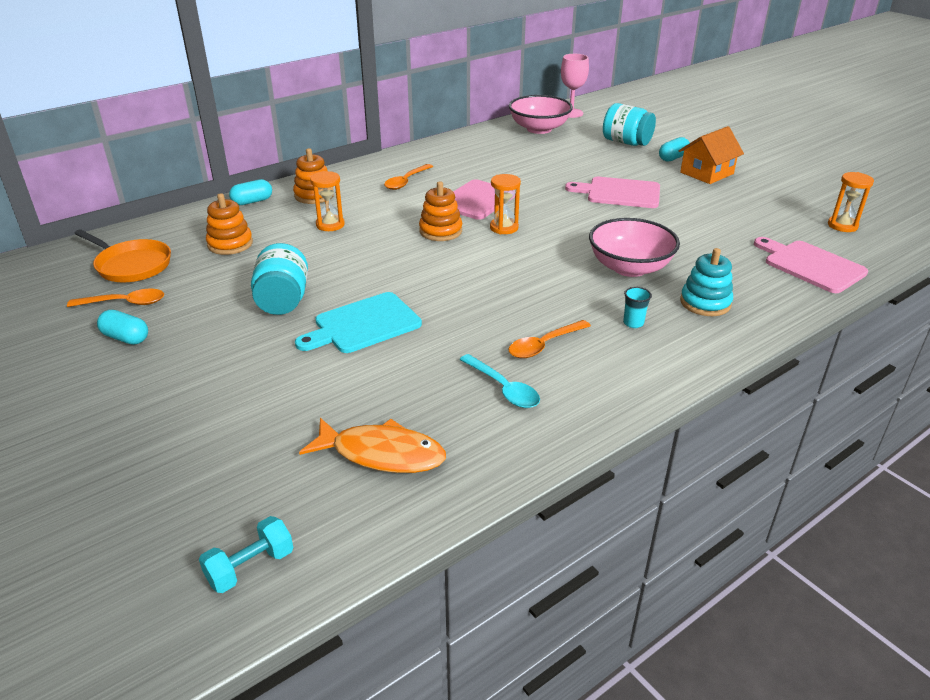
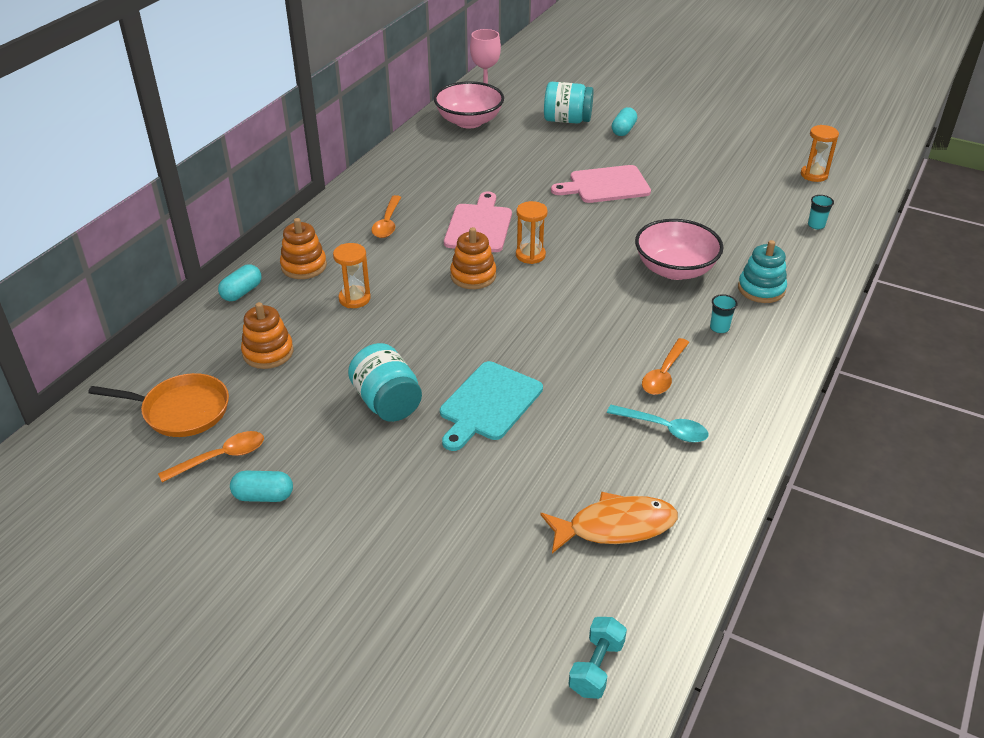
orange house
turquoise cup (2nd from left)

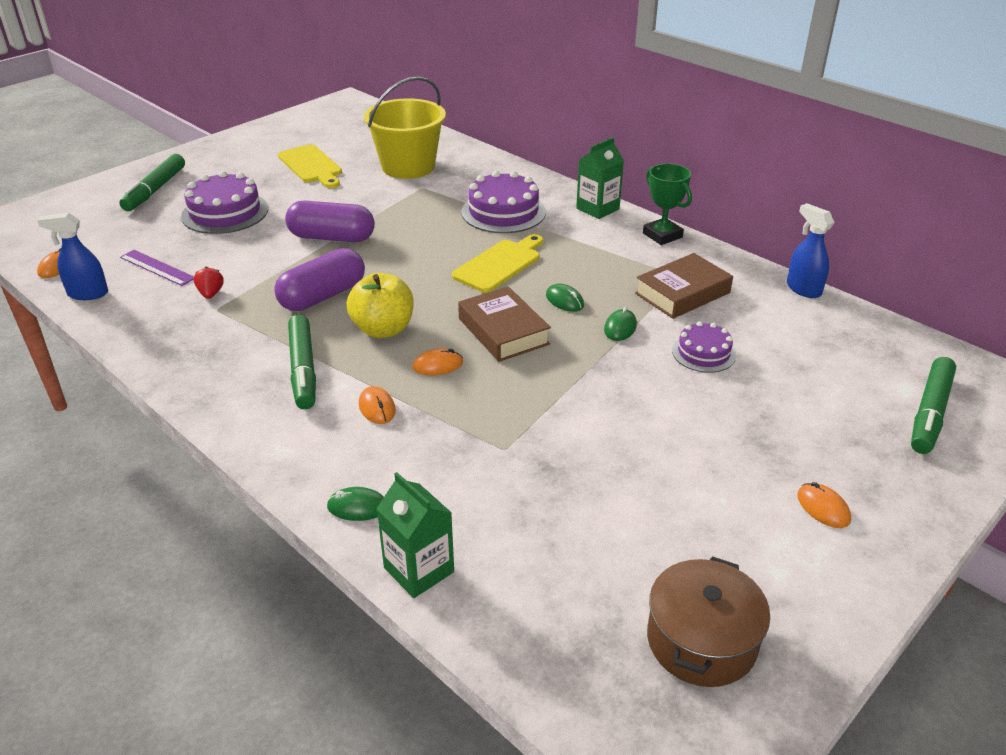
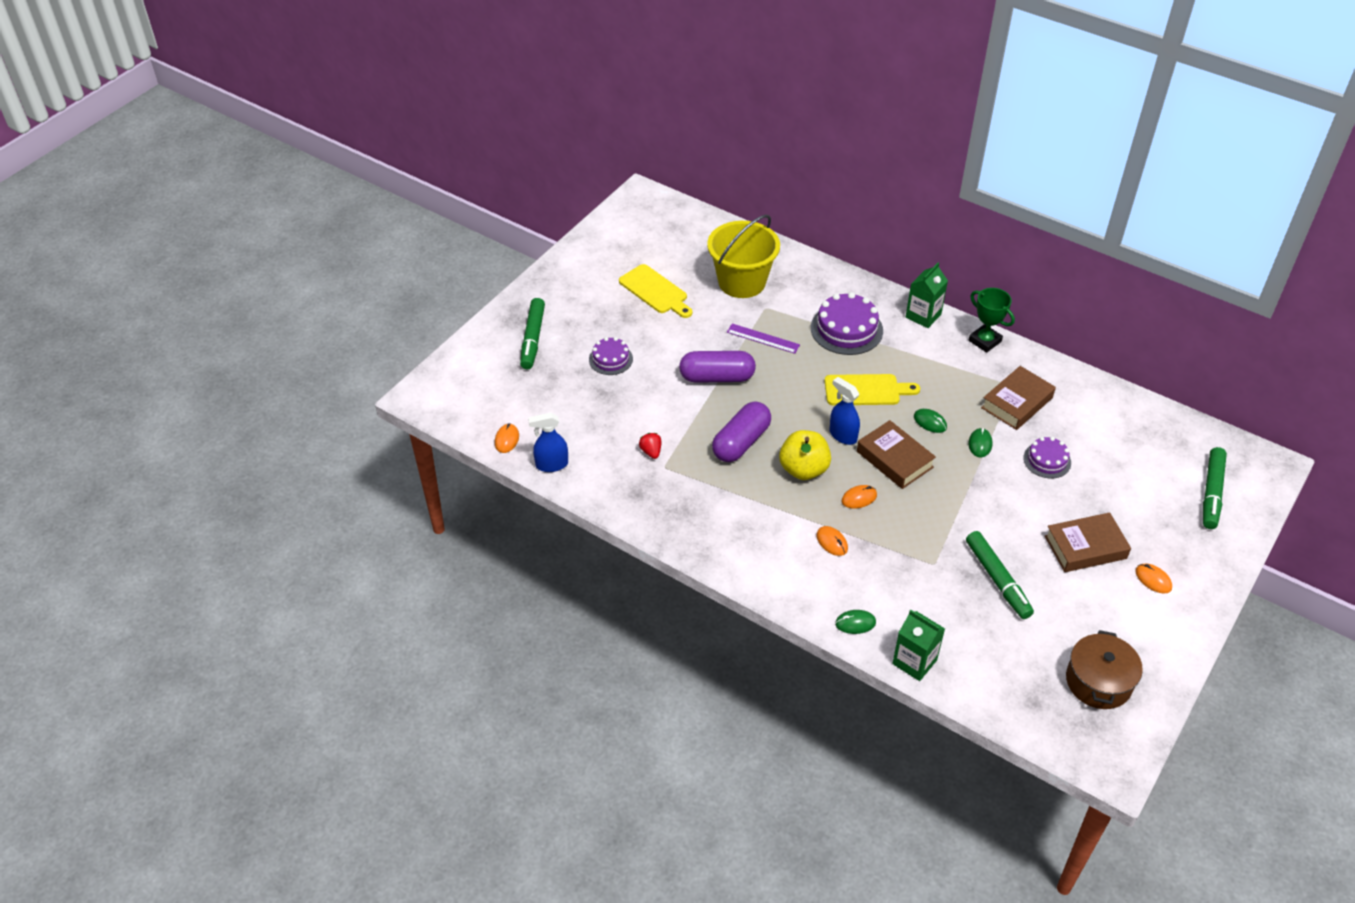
purple cake (1st from left)
blue spray bottle (2nd from left)
yellow cutting board (2nd from left)
purple ruler
green marker (2nd from left)
brown book (3rd from left)

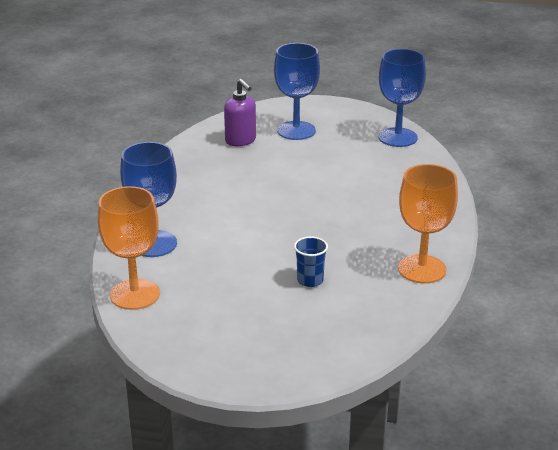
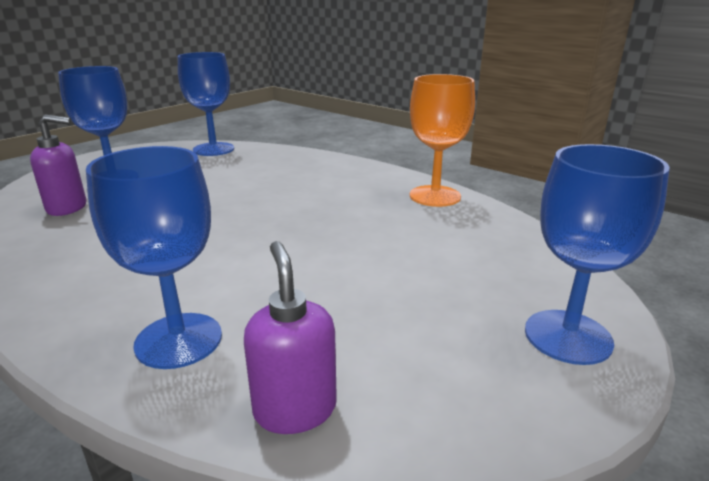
purple soap dispenser (2nd from left)
blue cup
blue goblet (4th from left)

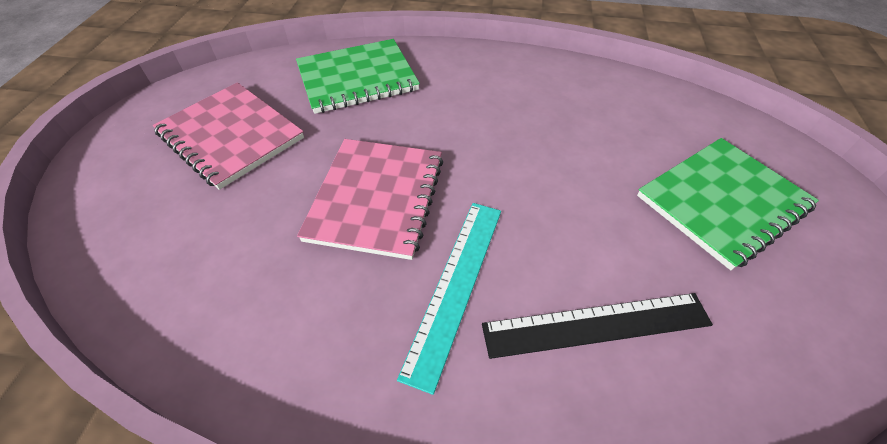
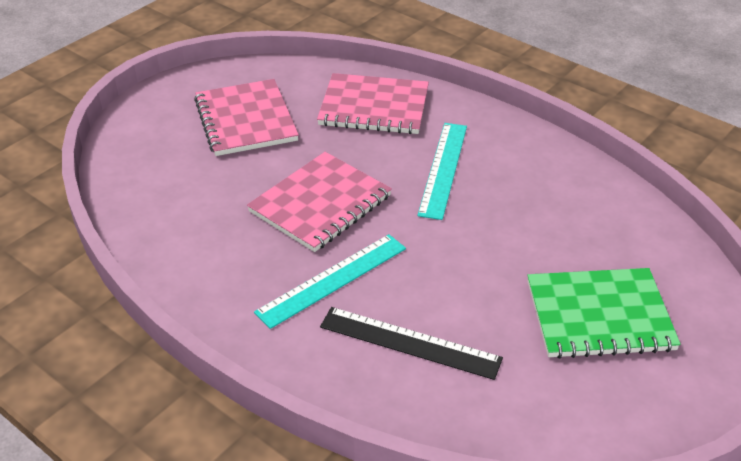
pink notebook (3rd from left)
turquoise ruler (2nd from left)

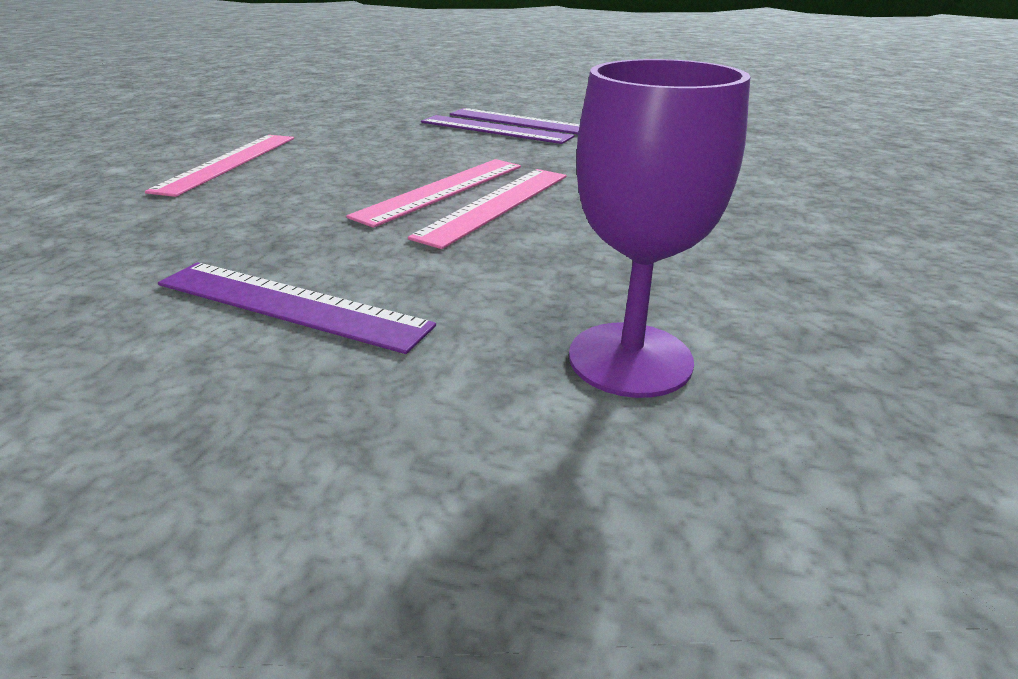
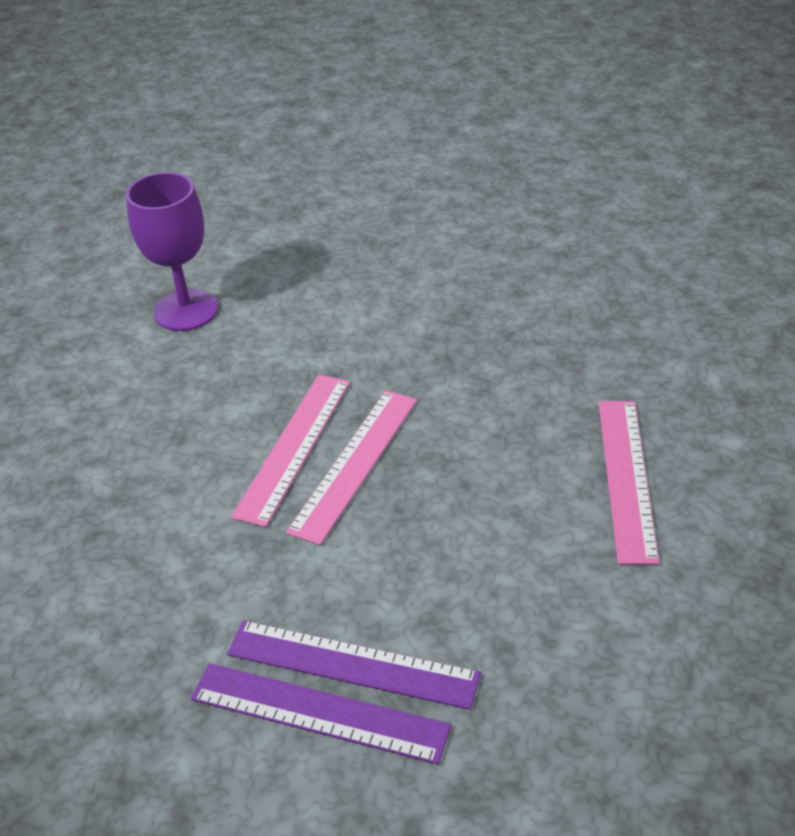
purple ruler (1st from left in the first image)

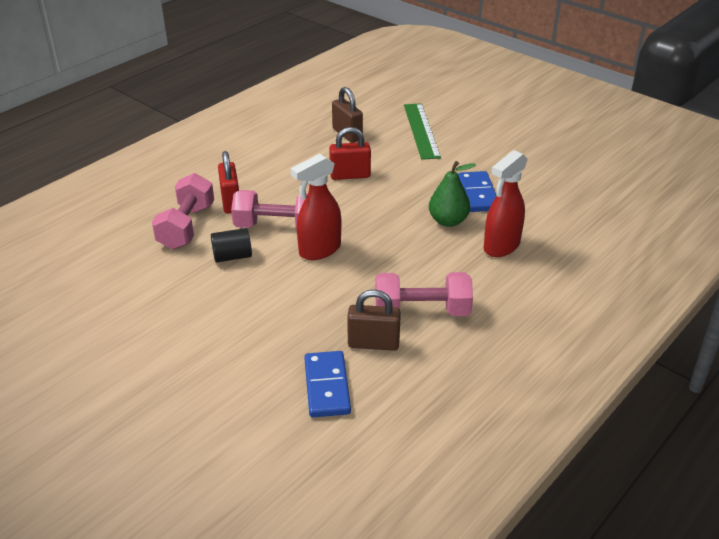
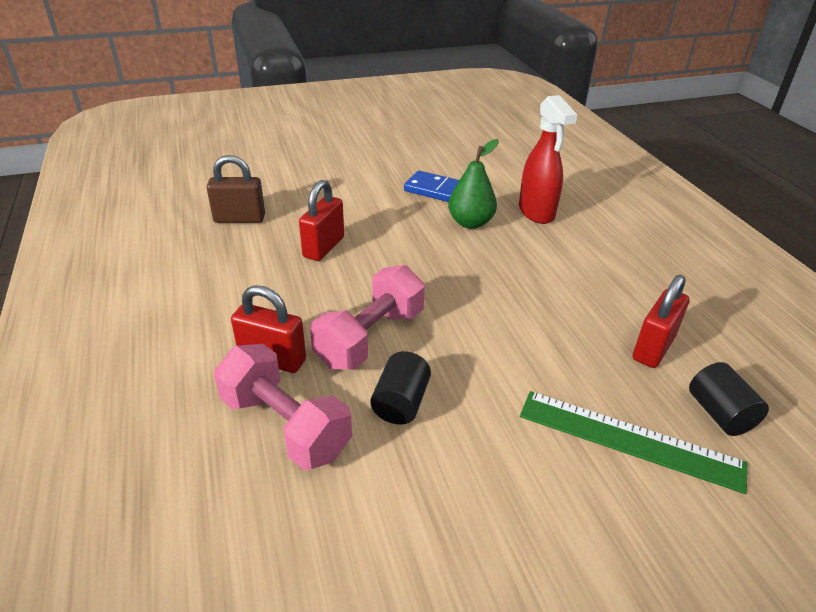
green ruler
red spray bottle (1st from left in the first image)
pink dumbbell (3rd from left in the first image)
red padlock (3rd from left)
black cylinder (2nd from left)

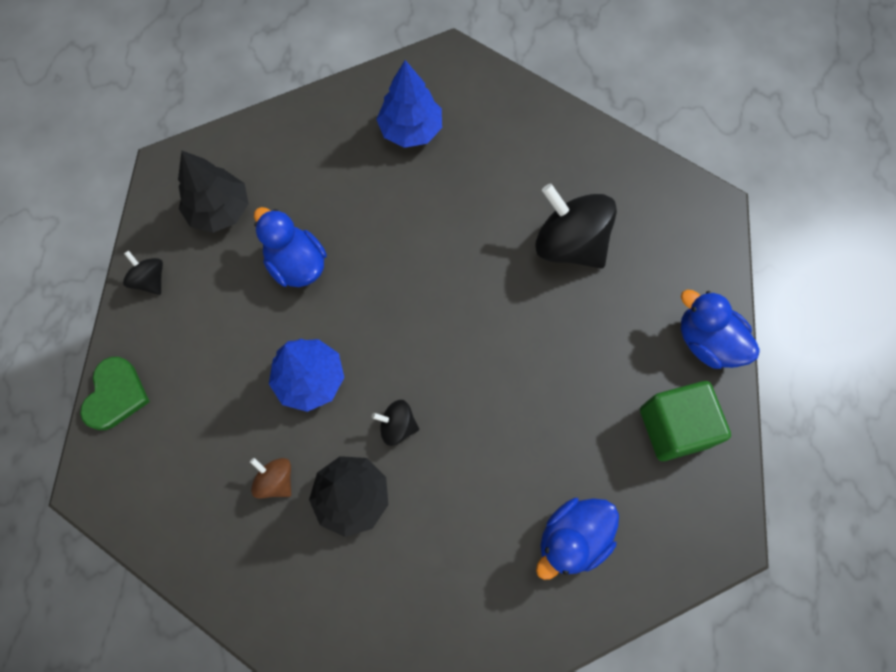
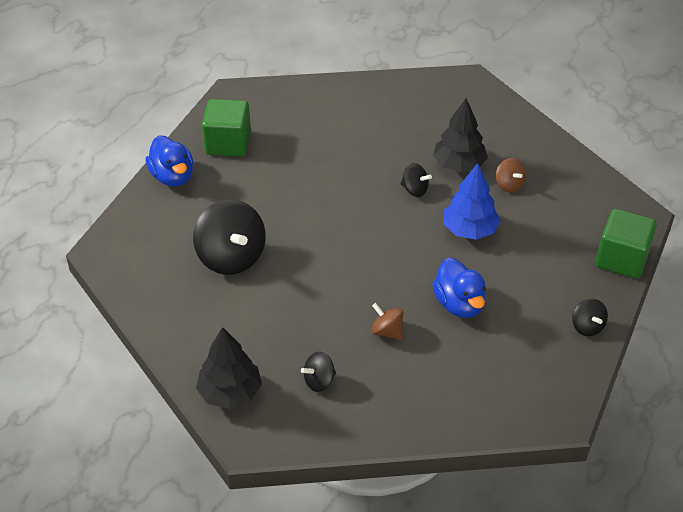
black spinning top (2nd from left)
black tree (1st from left)
green cube (2nd from left)
blue duck (2nd from left in the first image)
brown spinning top (1st from left)

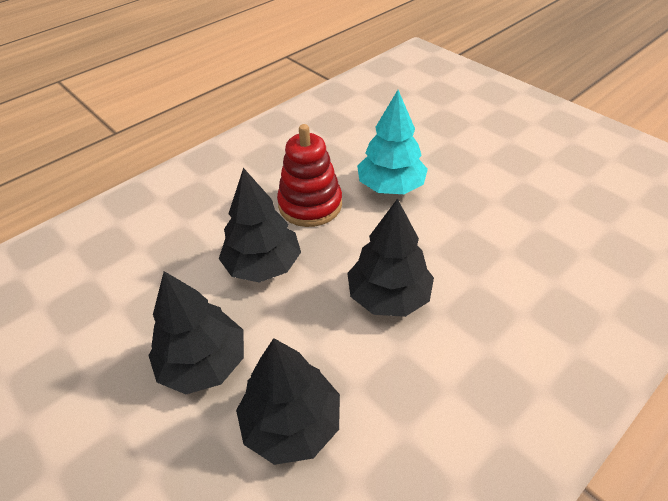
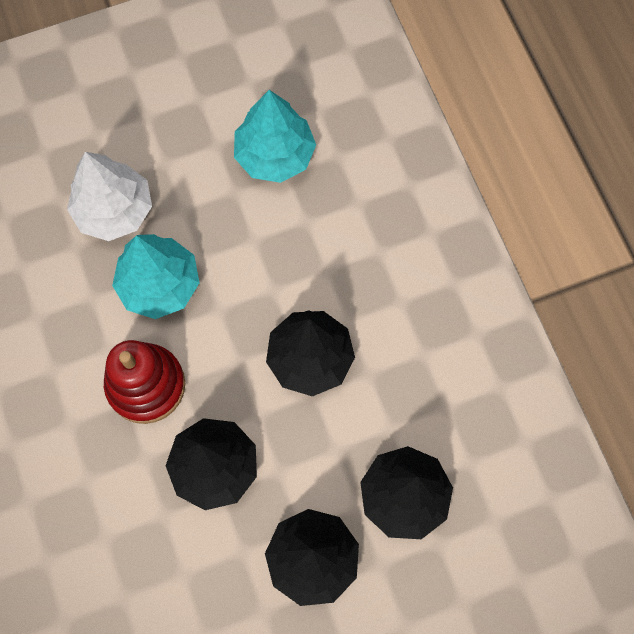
turquoise tree (2nd from left)
white tree

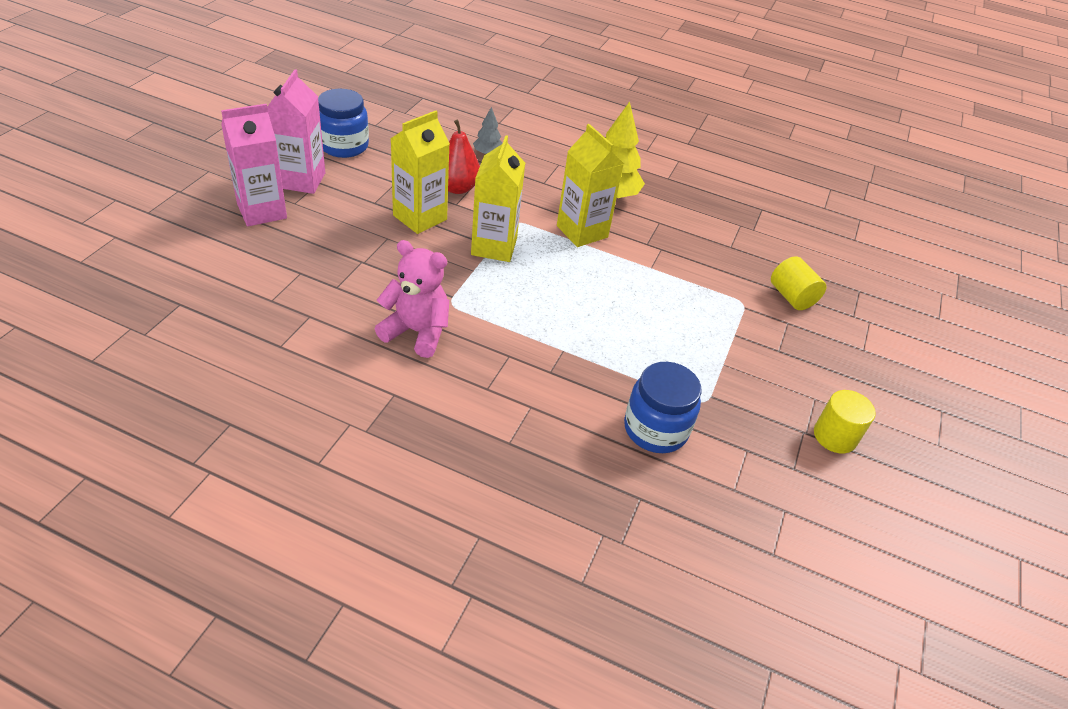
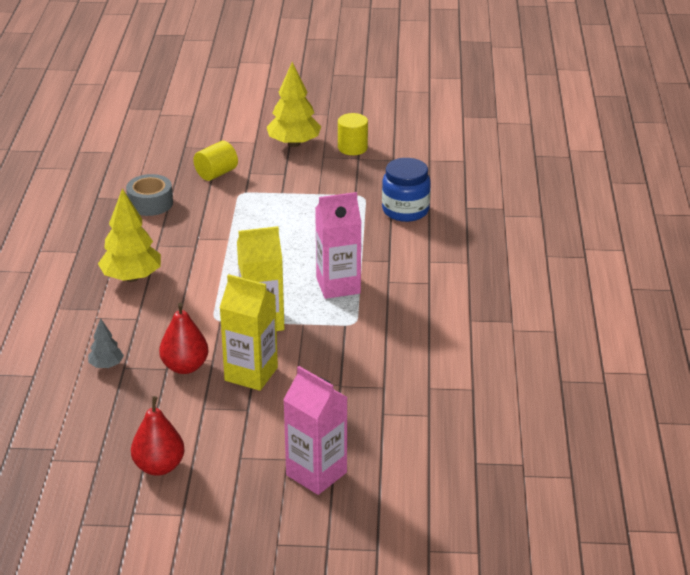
pink carton (2nd from left)
red pear (1st from left)
yellow carton (3rd from left in the first image)
pink teddy bear
yellow tree (2nd from left)
grey tape

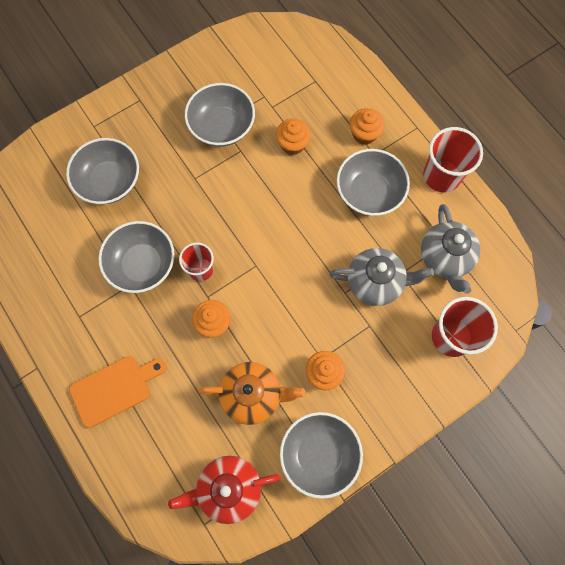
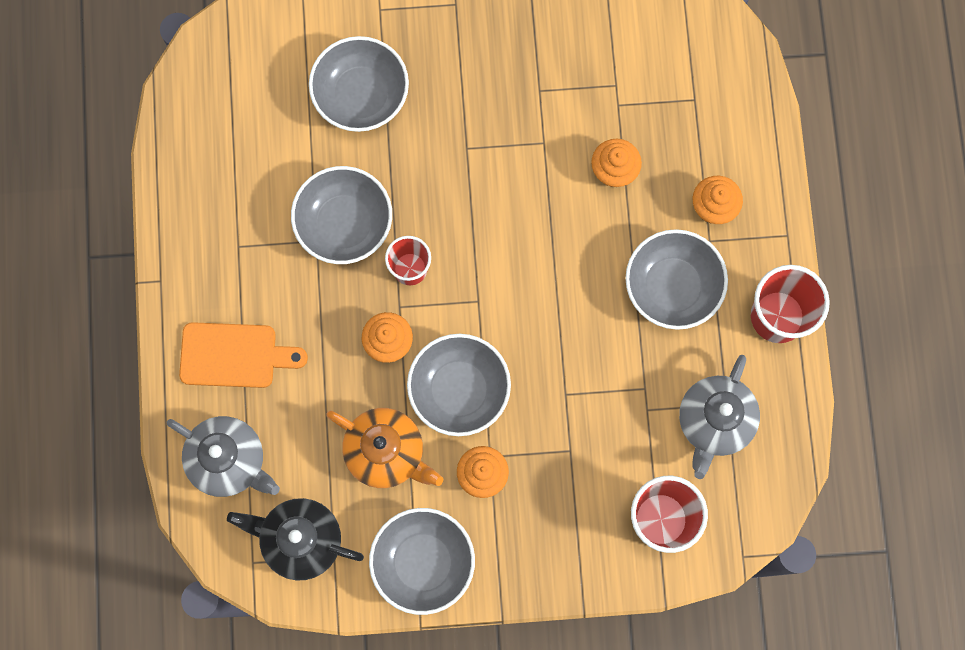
grey bowl (4th from left)
grey teapot (1st from left)
black teapot

